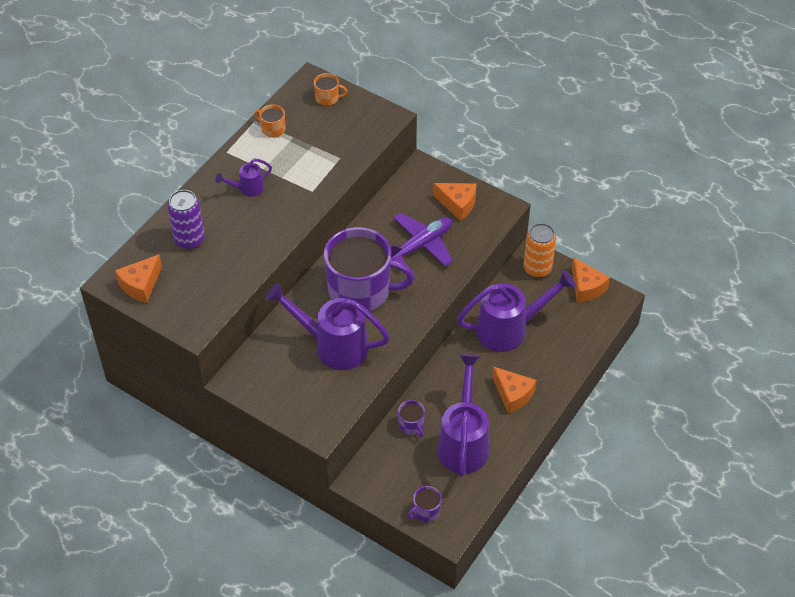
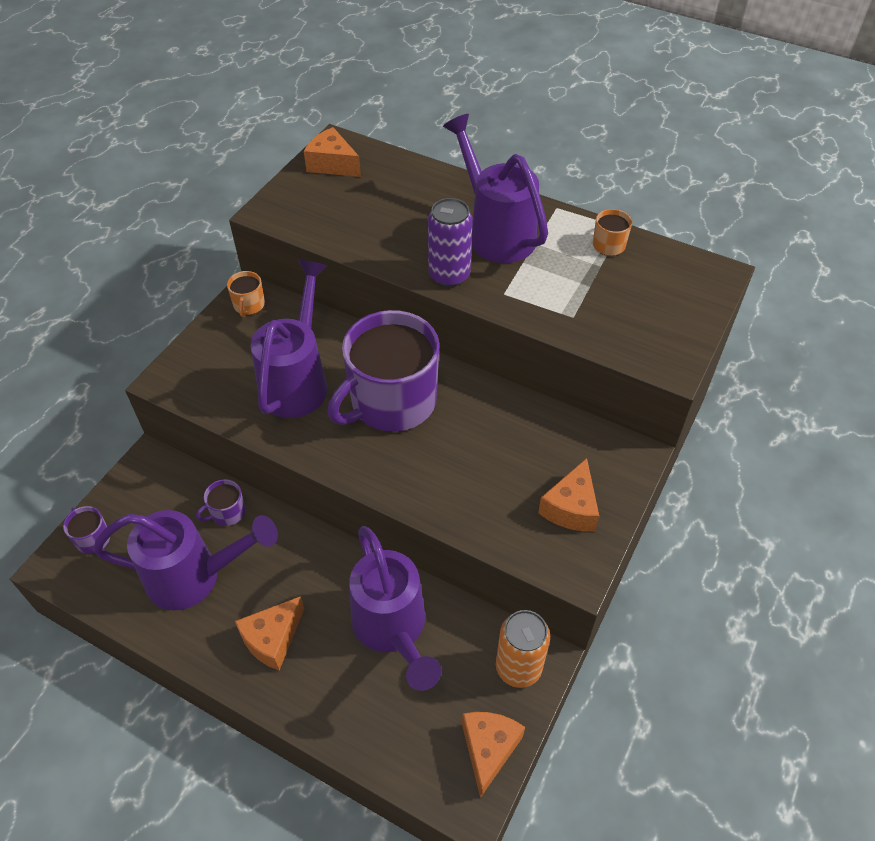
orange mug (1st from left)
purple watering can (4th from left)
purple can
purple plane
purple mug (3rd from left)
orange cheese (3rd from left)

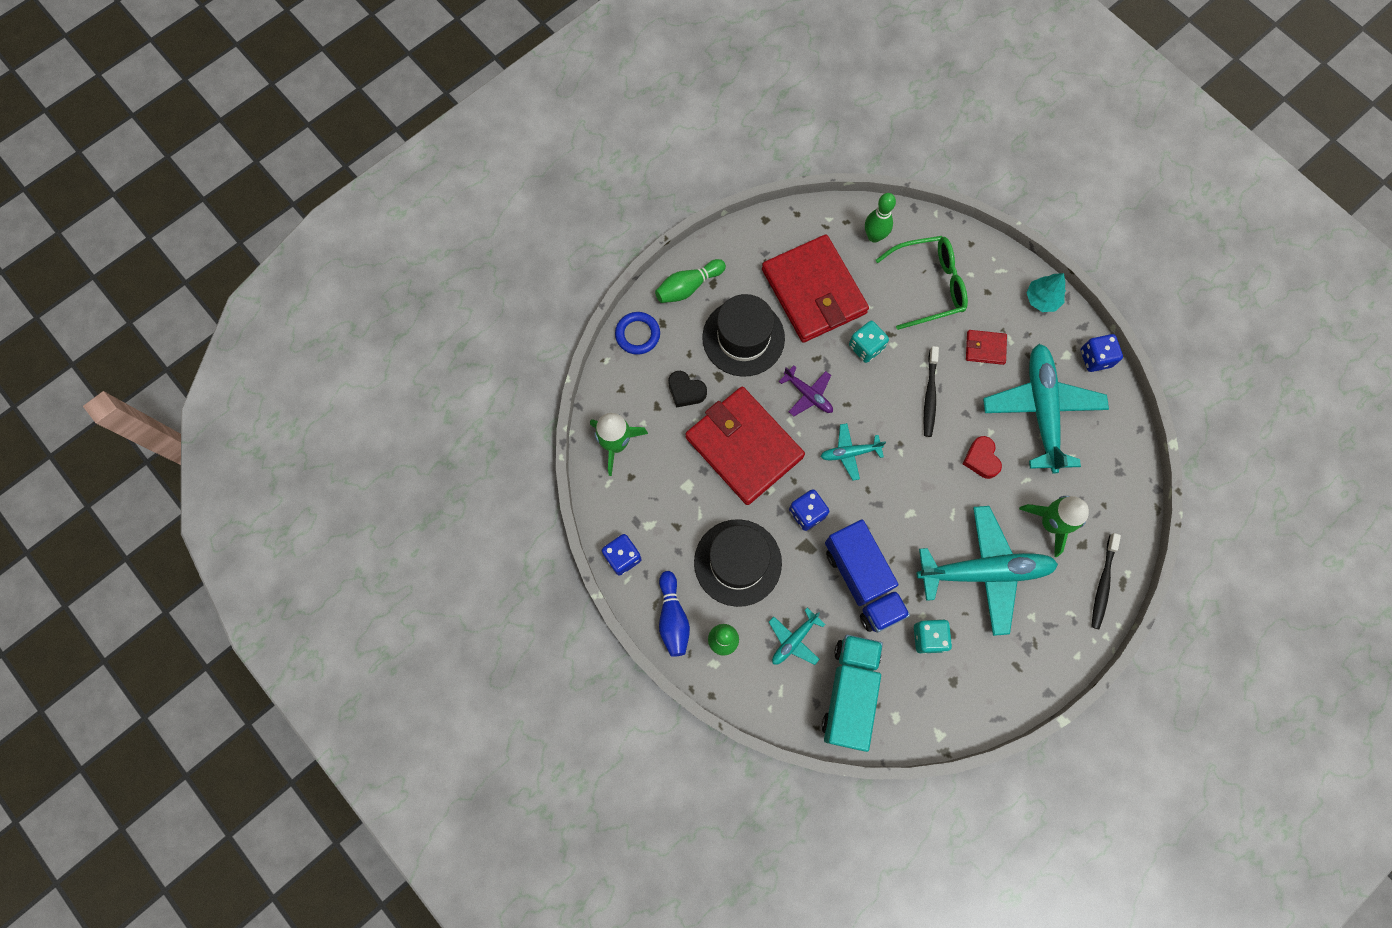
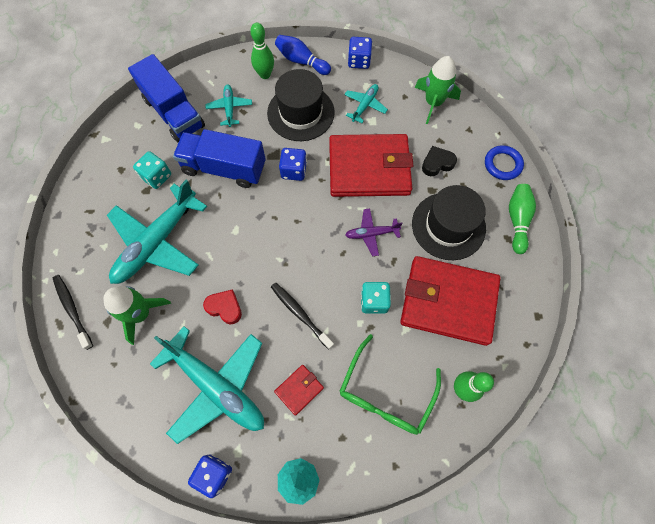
turquoise plane (4th from left)
blue truck (1st from left)

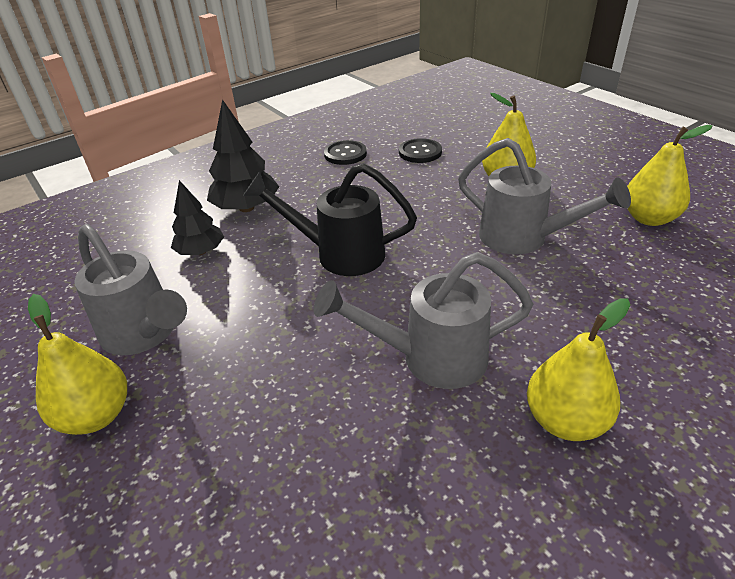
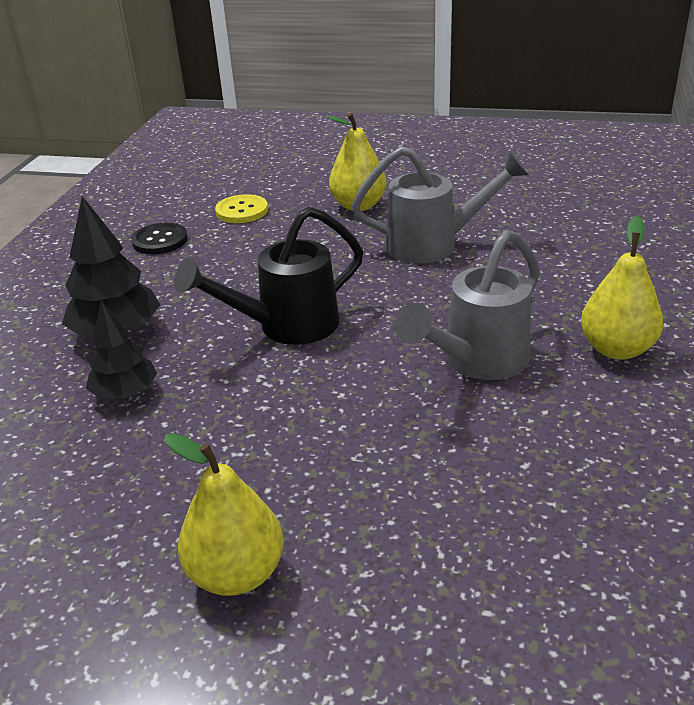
yellow pear (4th from left in the first image)
yellow button
grey watering can (1st from left in the first image)

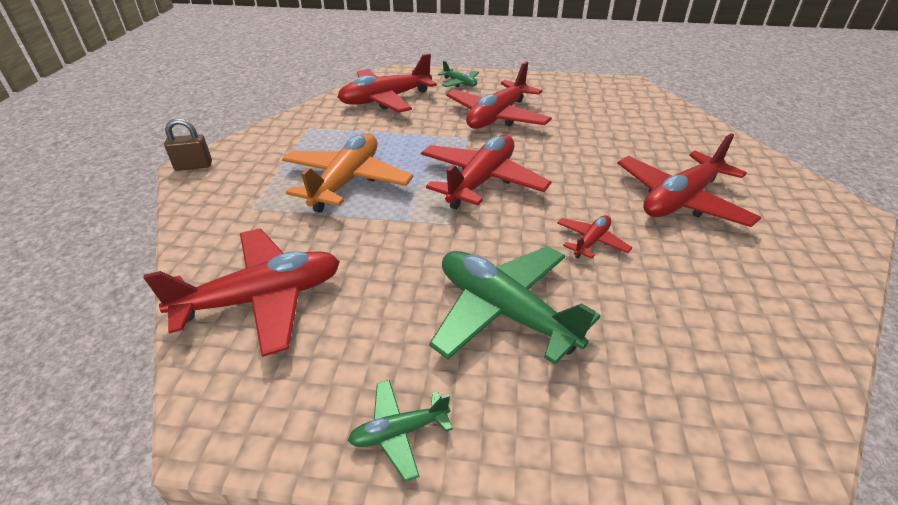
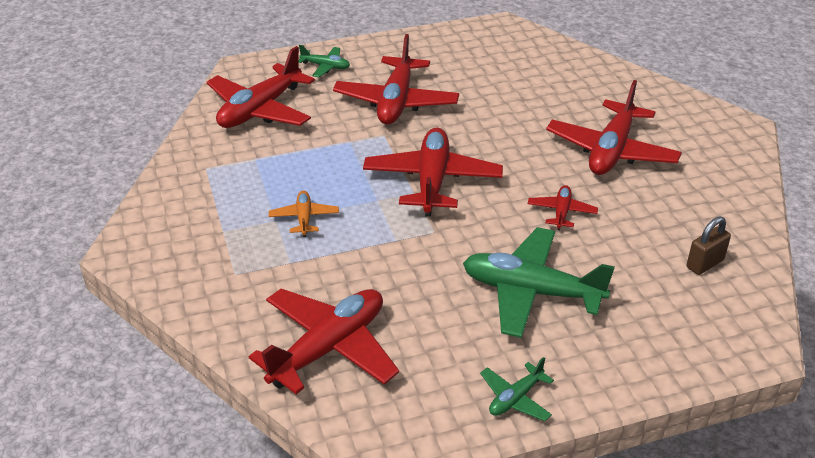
brown padlock
orange plane

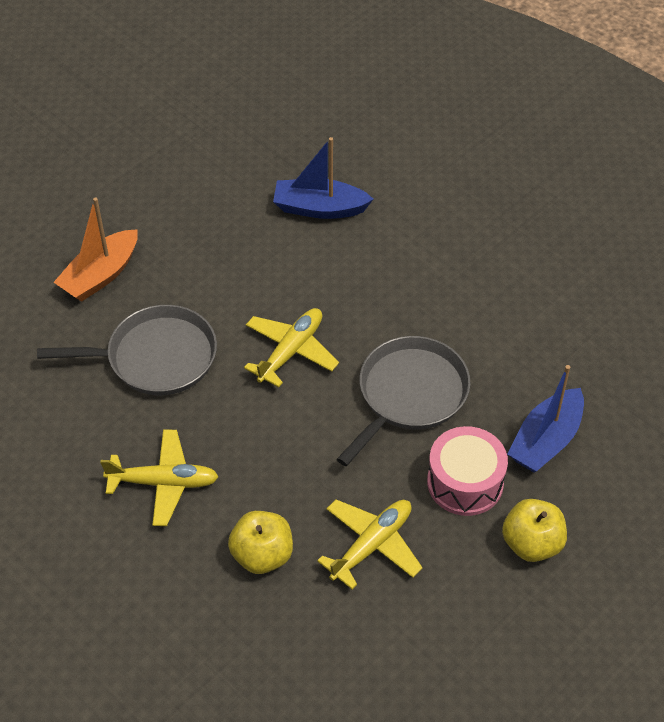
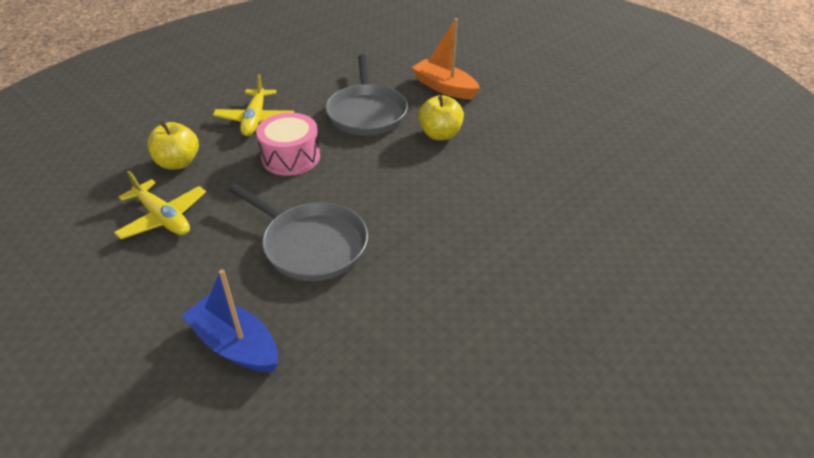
blue boat (1st from left in the first image)
yellow plane (2nd from left in the first image)
pink drum
yellow apple (2nd from left)

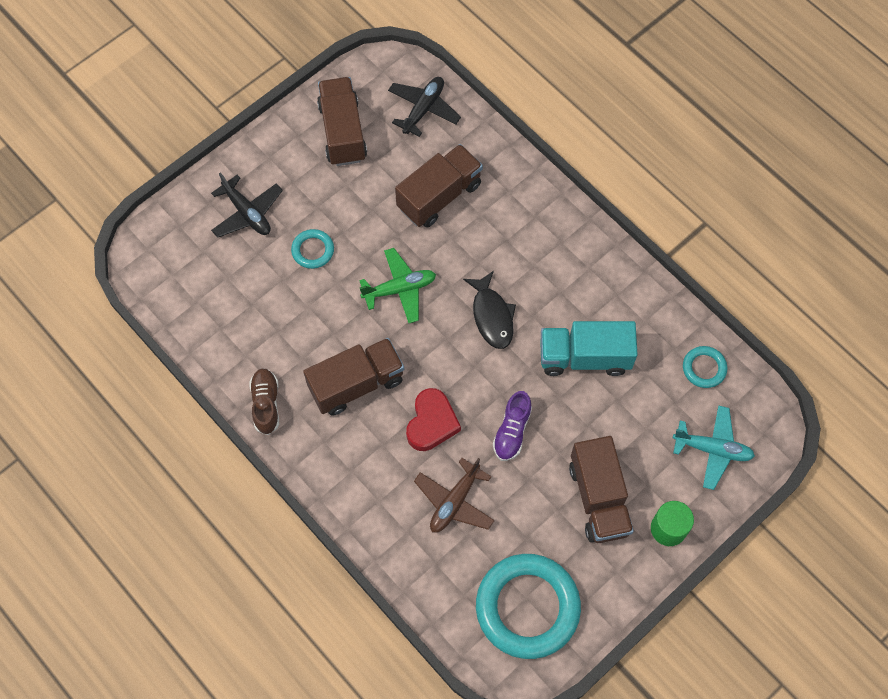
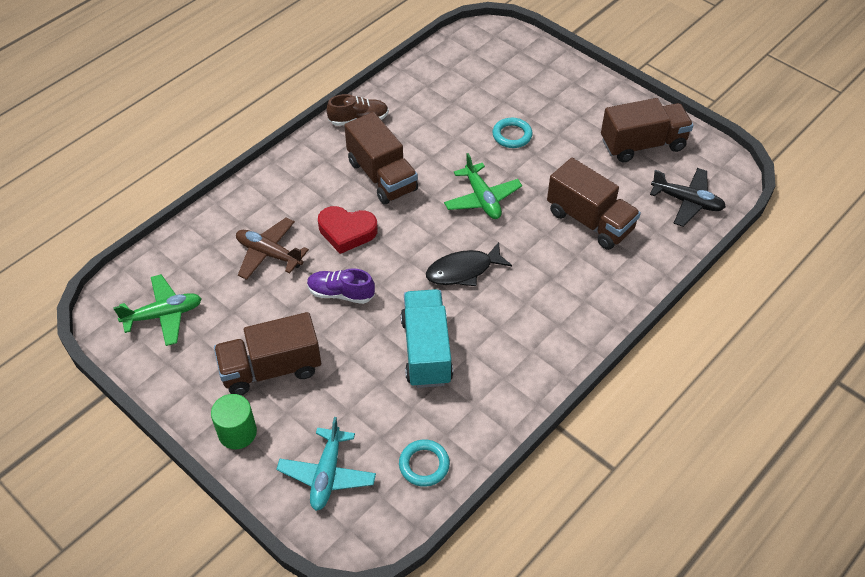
black plane (1st from left in the first image)
green plane (1st from left)

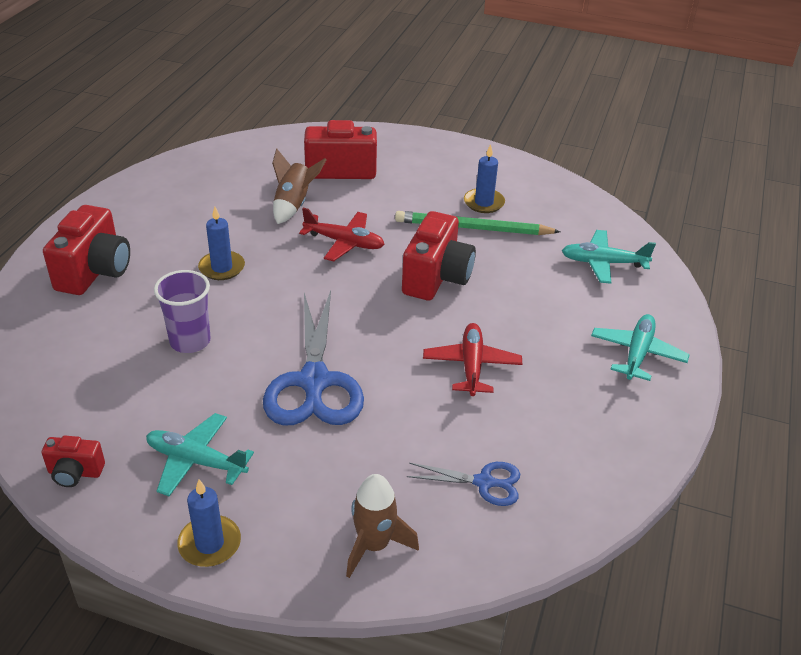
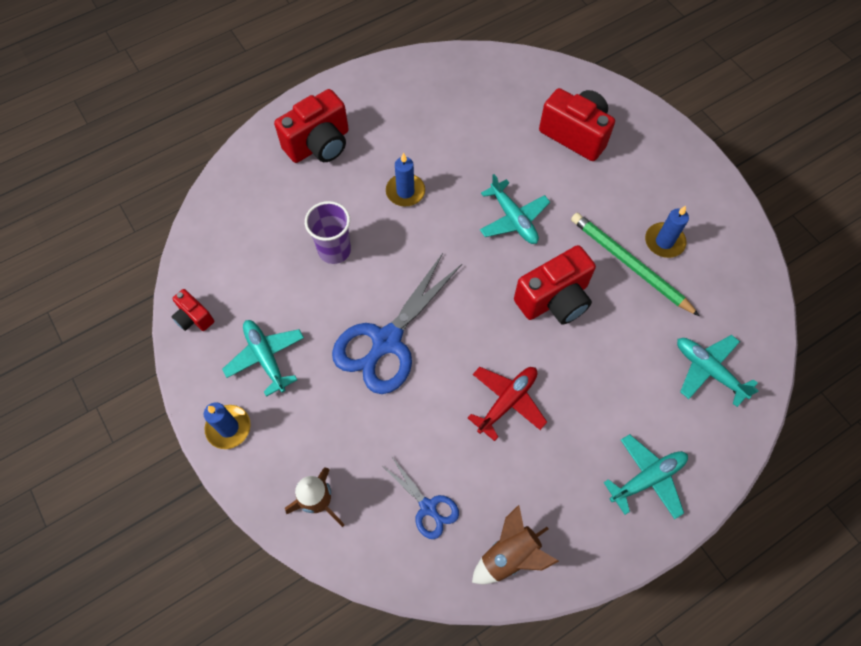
brown rocket (2nd from left)
turquoise plane (2nd from left)

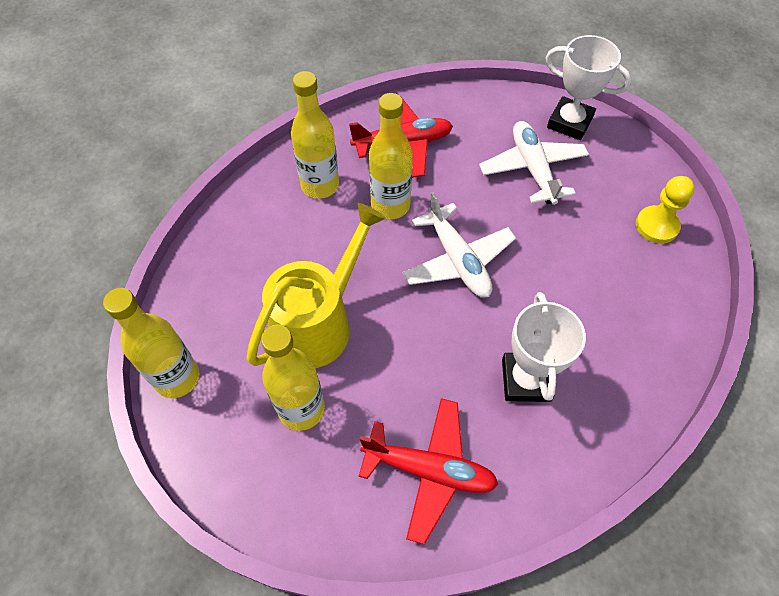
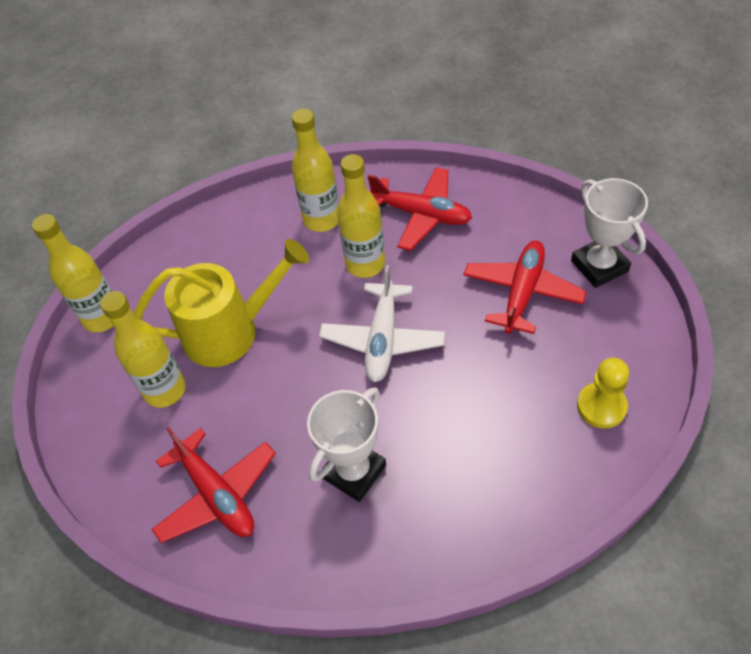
red plane (3rd from left)

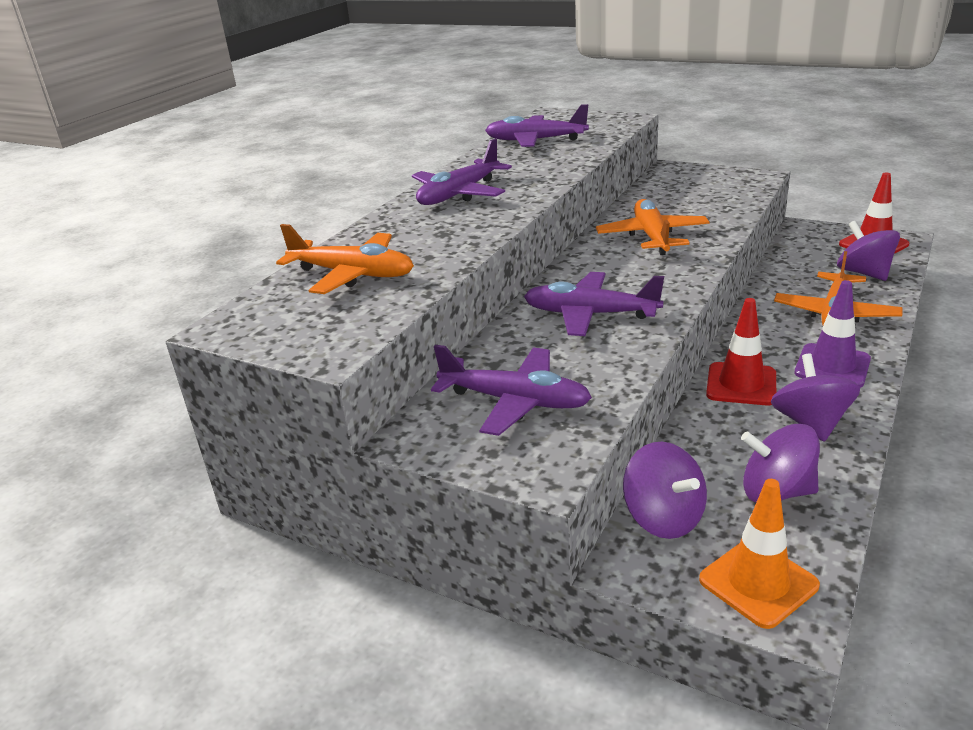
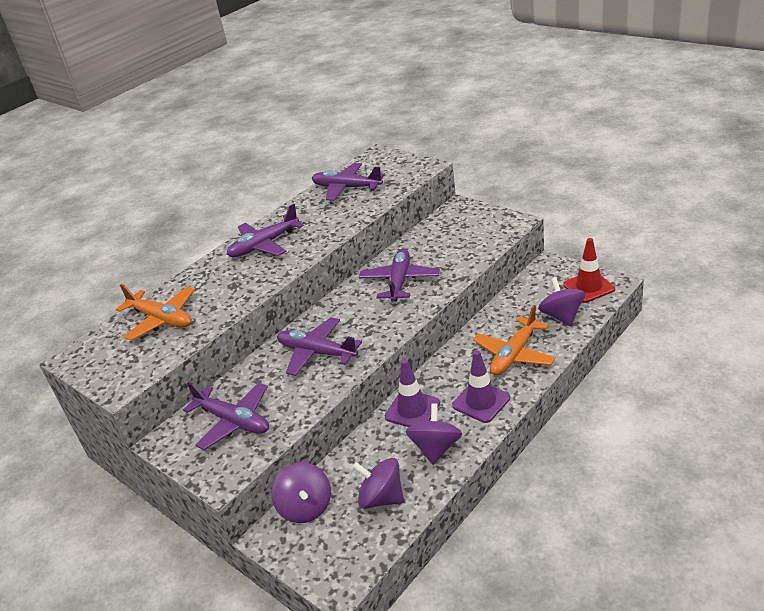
purple plane (5th from left)
purple traffic cone (1st from left)
orange traffic cone

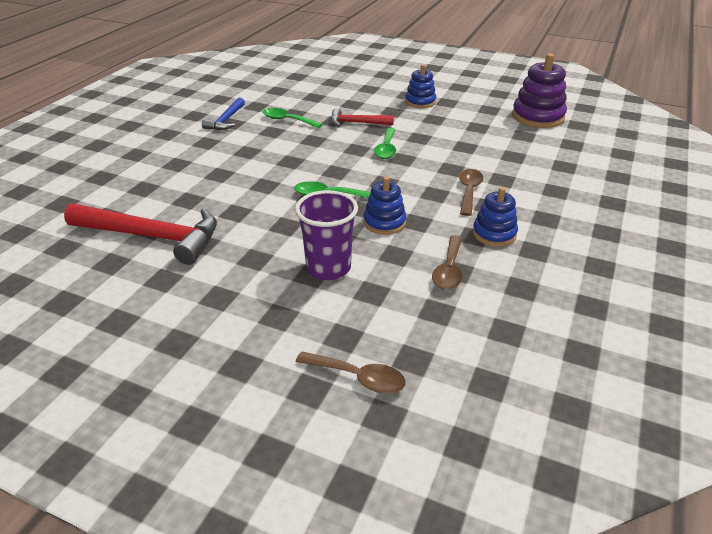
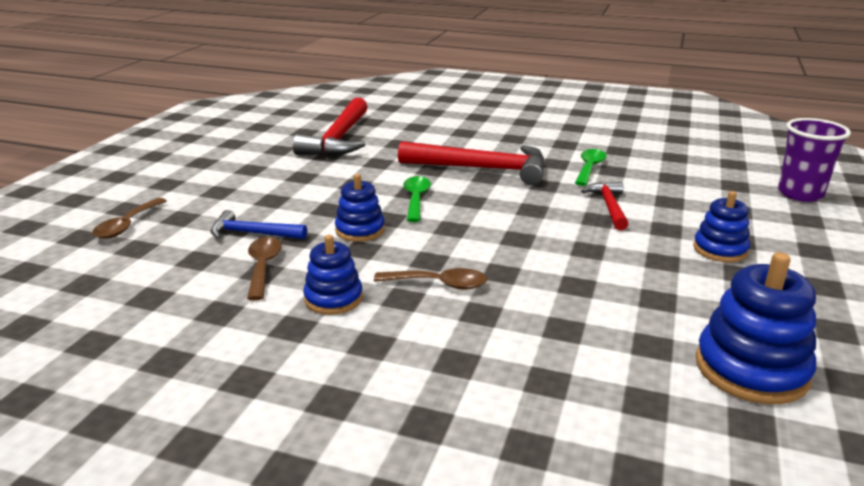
blue stacking toy (4th from left)
blue hammer
green spoon (3rd from left in the first image)
purple cup
brown spoon (2nd from left)
red hammer (2nd from left)

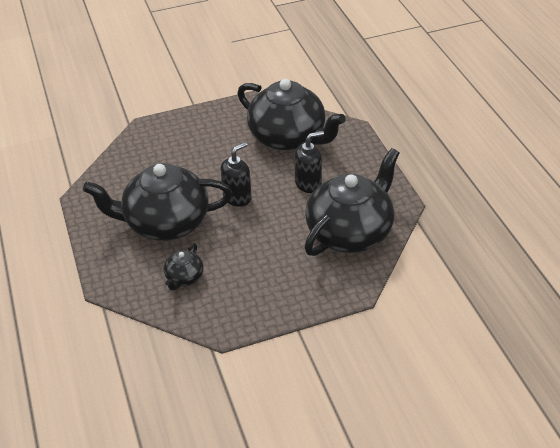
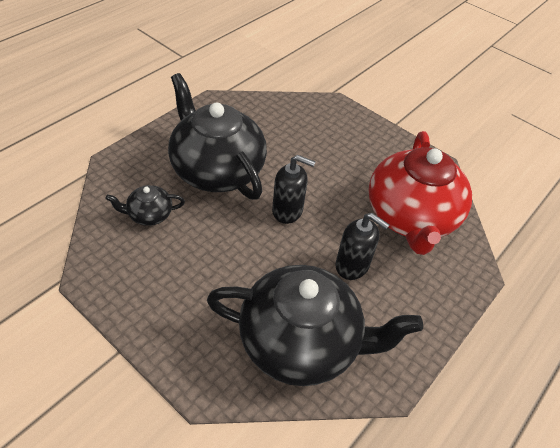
red teapot

